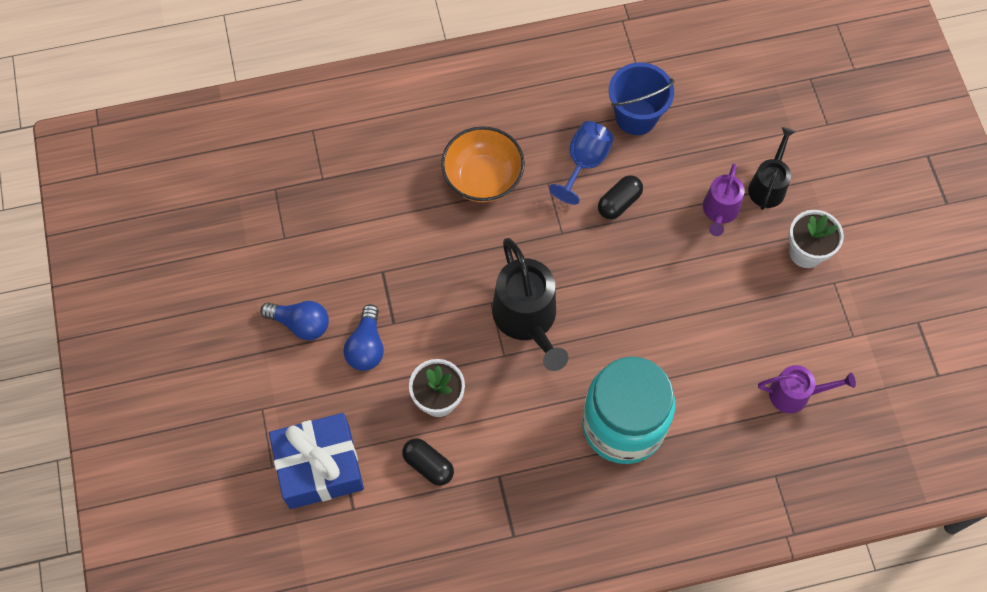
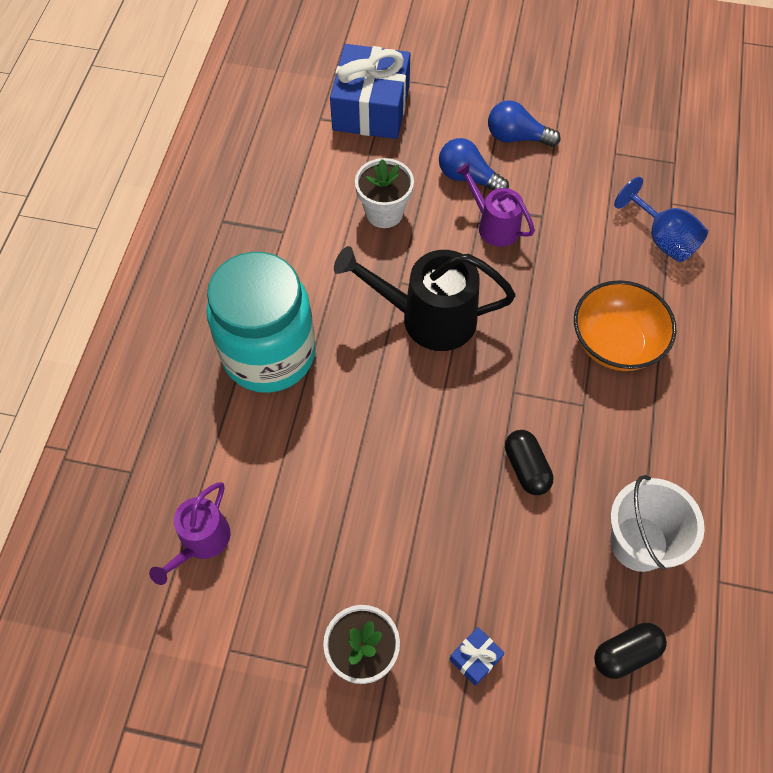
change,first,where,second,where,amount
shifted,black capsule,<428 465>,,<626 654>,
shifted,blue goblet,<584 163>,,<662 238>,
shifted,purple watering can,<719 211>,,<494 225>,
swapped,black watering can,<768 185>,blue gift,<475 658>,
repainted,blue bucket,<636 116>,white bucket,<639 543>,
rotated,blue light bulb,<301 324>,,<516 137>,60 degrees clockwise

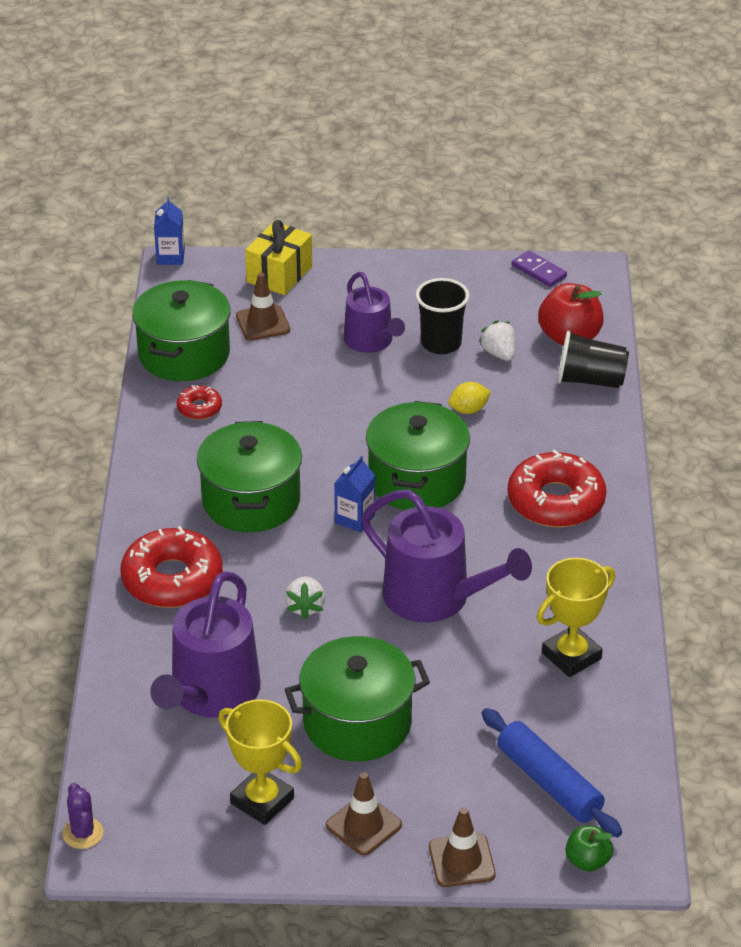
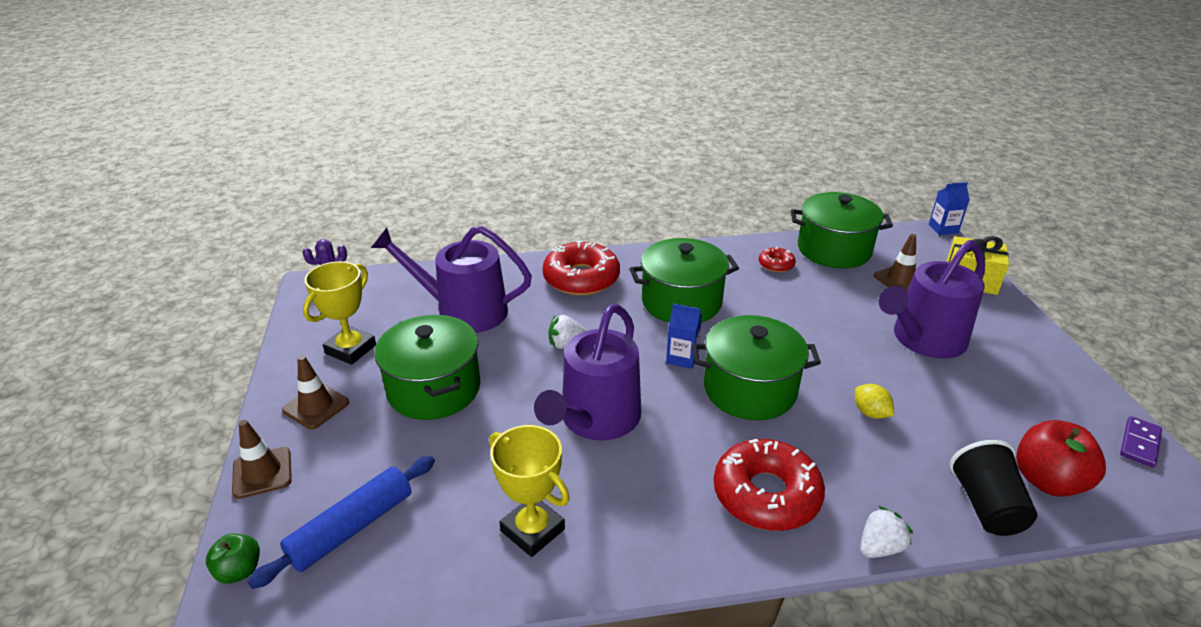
change,first,where,second,where,amount
gone,black cup,<441 343>,,,
shifted,white strawberry,<499 353>,,<879 547>,
scaled,purple watering can,<371 341>,,<924 339>,x1.54

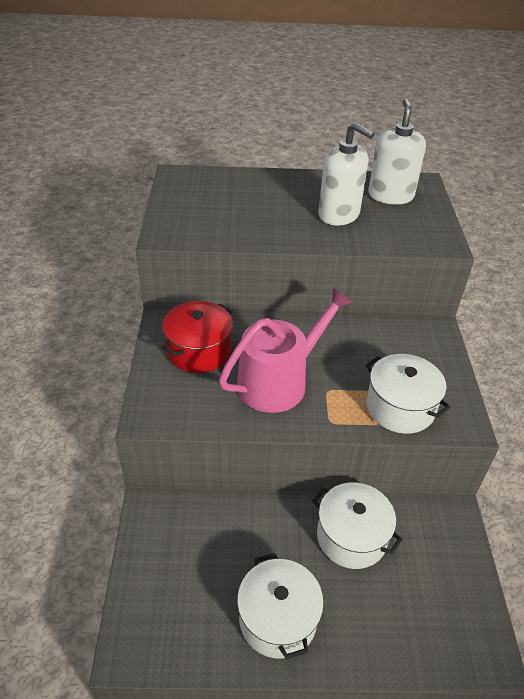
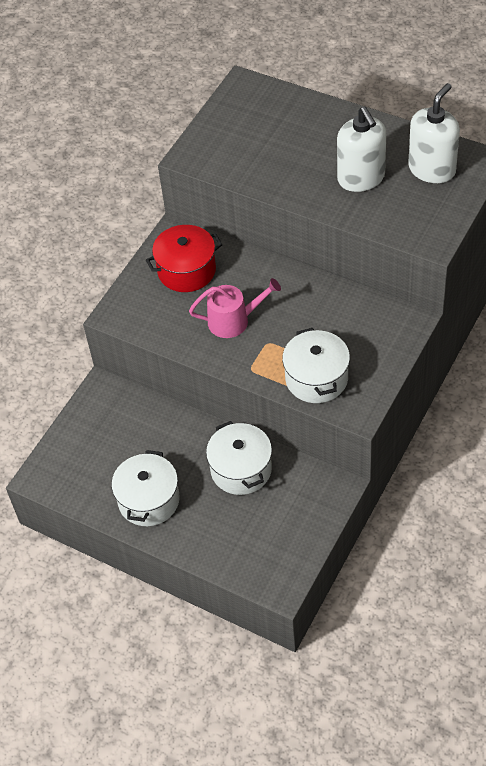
change,first,where,second,where,amount
scaled,pink watering can,<279 381>,,<233 320>,x0.65

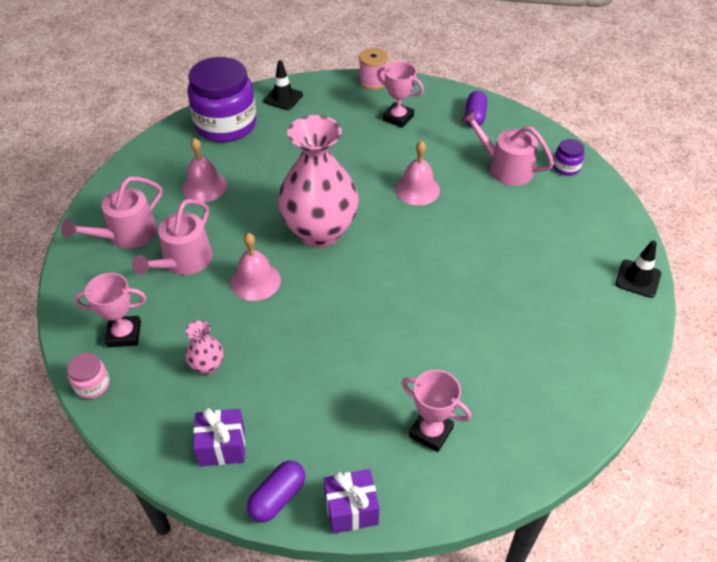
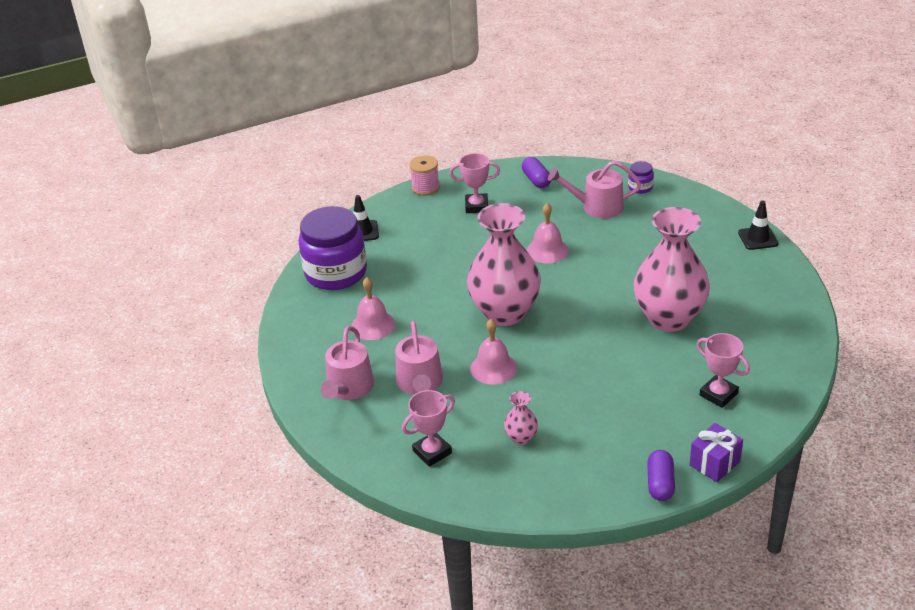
change,first,where,second,where,amount
gone,pink jar,<92 385>,,,
gone,purple gift,<222 446>,,,
new,,,pink vase,<669 318>,
rotated,pink trophy,<431 432>,,<718 394>,45 degrees clockwise

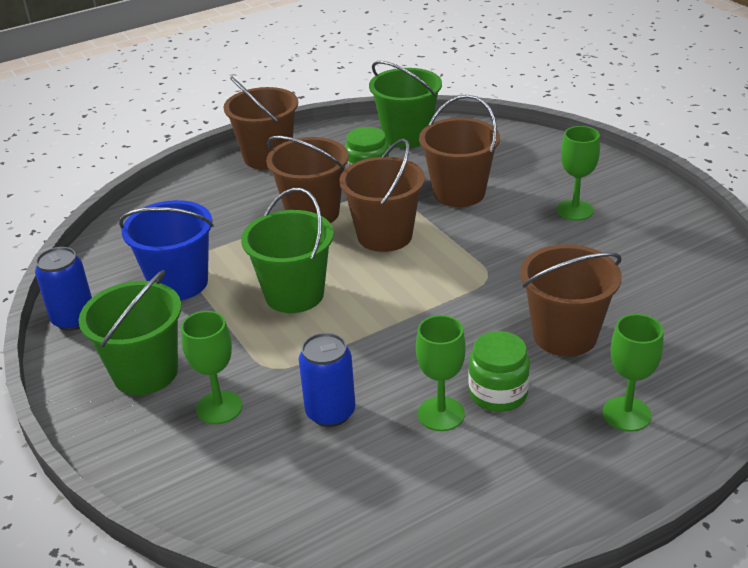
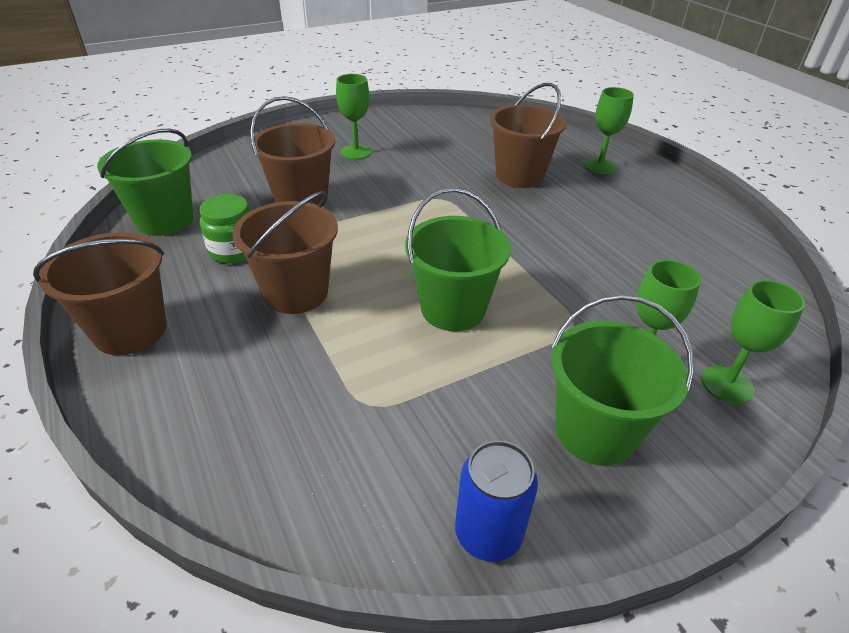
change,first,where,second,where,amount
gone,blue bucket,<179 283>,,,
gone,blue can,<330 412>,,,
gone,brown bucket,<385 236>,,,
gone,green jar,<498 393>,,,
shifted,green goblet,<441 414>,,<727 384>,

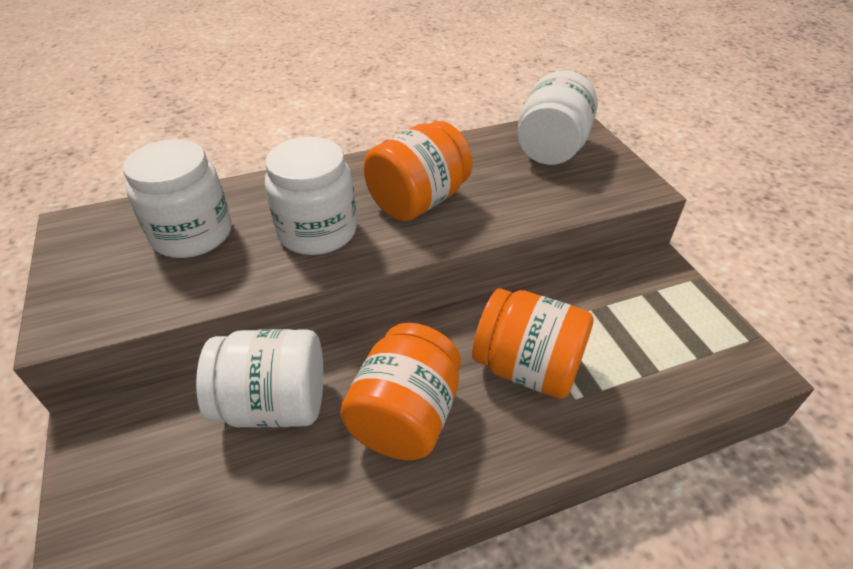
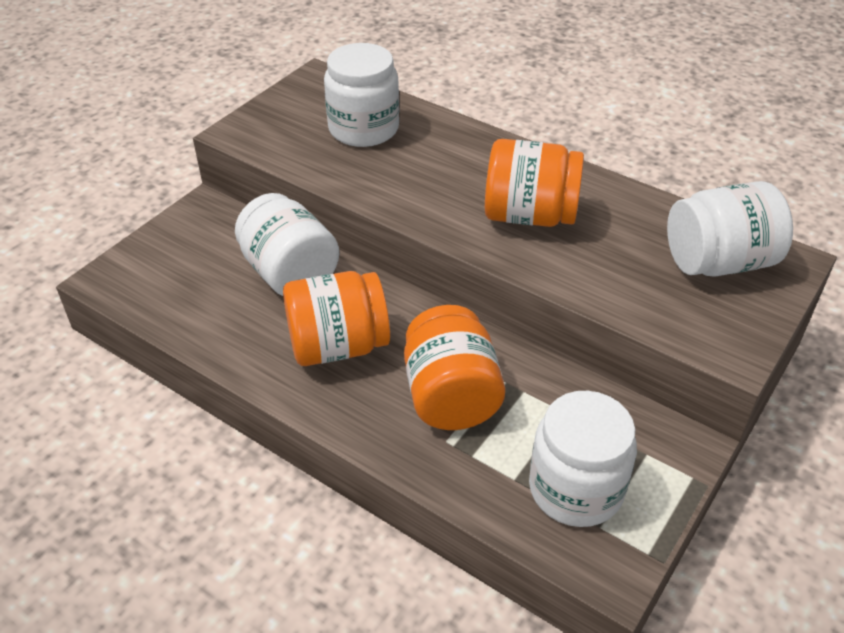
change,first,where,second,where,amount
shifted,white jar,<317 231>,,<575 489>,

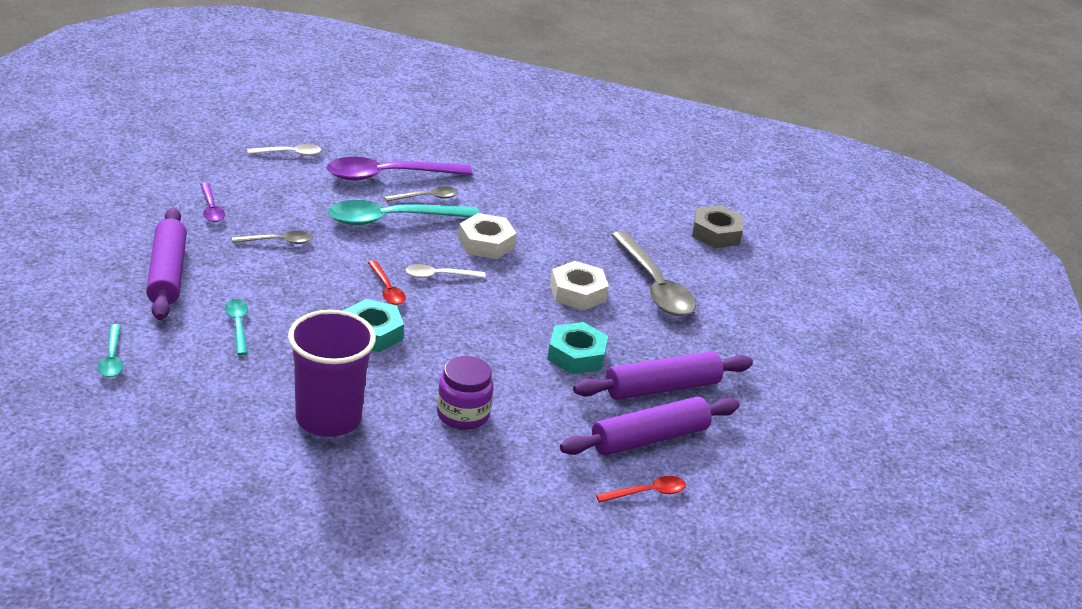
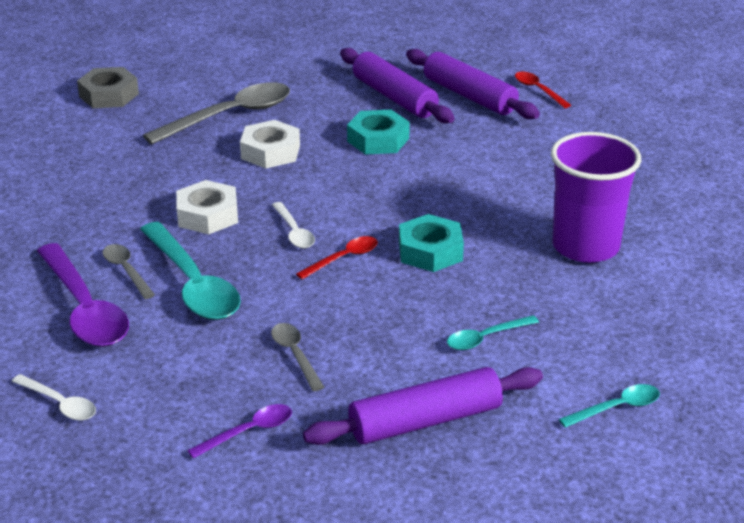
change,first,where,second,where,amount
gone,purple jar,<463 414>,,,
rotated,white spoon,<289 153>,,<60 404>,150 degrees clockwise

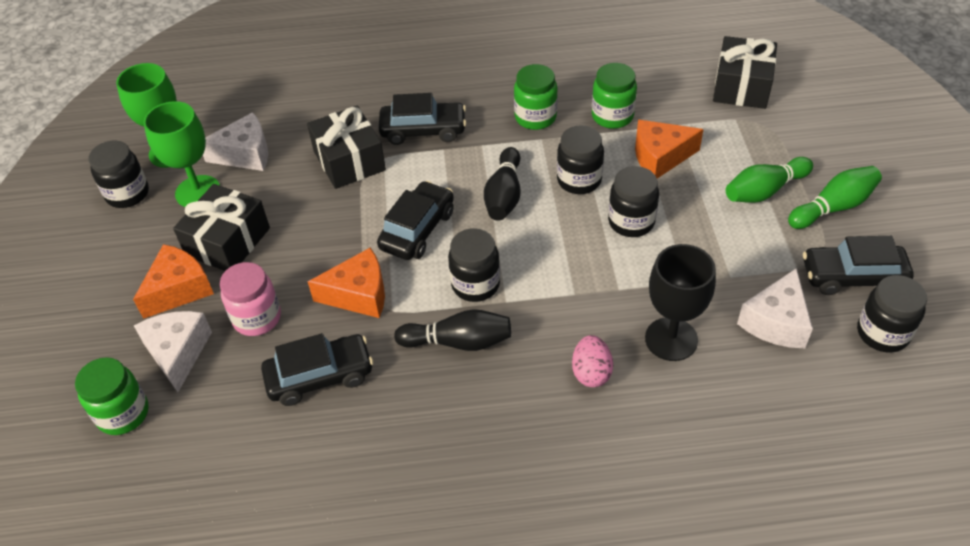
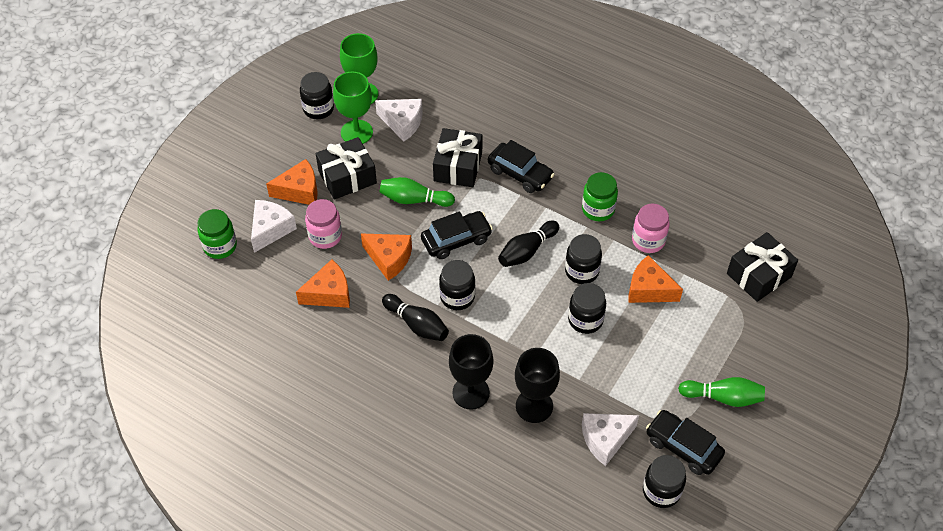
change,first,where,second,where,amount
shifted,green bowling pin,<764 191>,,<414 200>,
swapped,black car,<320 376>,orange cheese,<329 293>,
swapped,pink egg,<591 372>,black goblet,<471 392>,
repainted,green jar,<612 116>,pink jar,<648 240>,

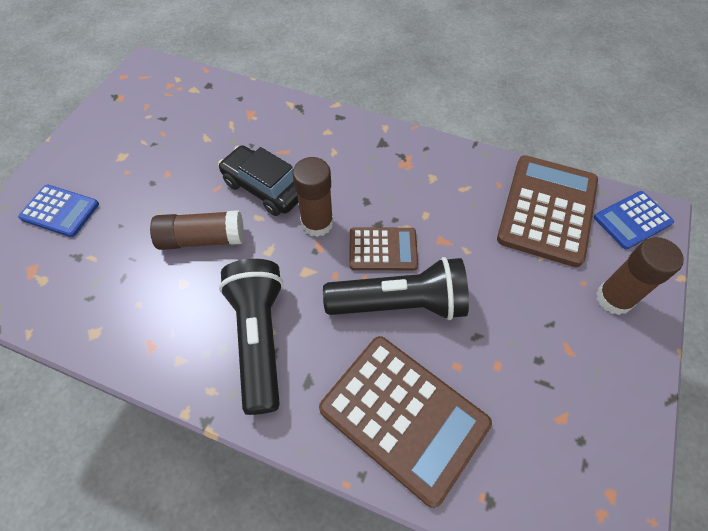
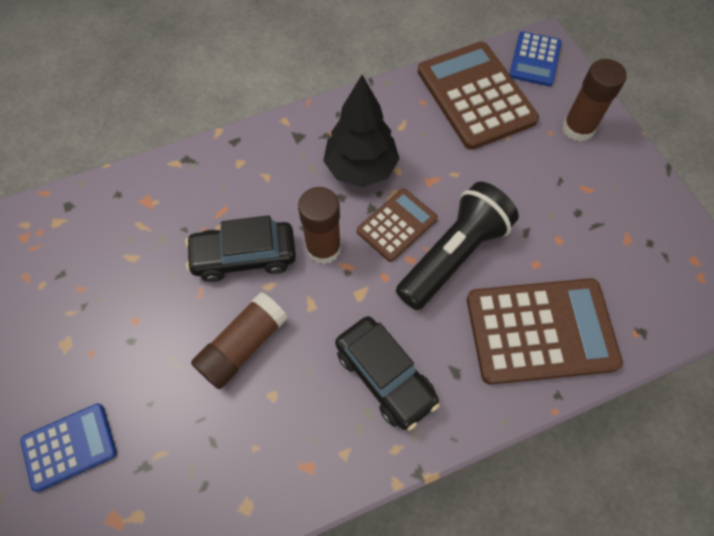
change,first,where,second,where,amount
new,,,black tree,<361 168>,
swapped,black flashlight,<259 338>,black car,<385 376>,

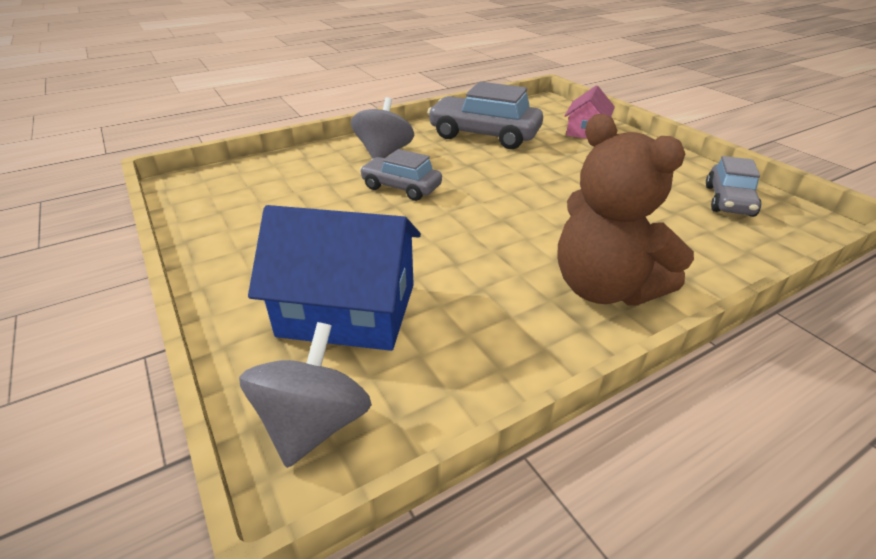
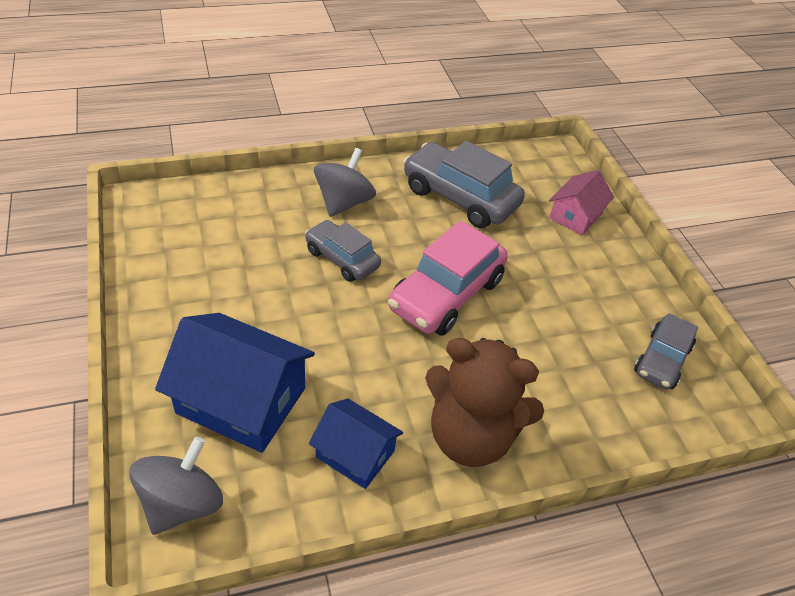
change,first,where,second,where,amount
new,,,blue house,<355 454>,
new,,,pink car,<446 294>,
rotated,brown teddy bear,<604 288>,,<470 436>,45 degrees counterclockwise

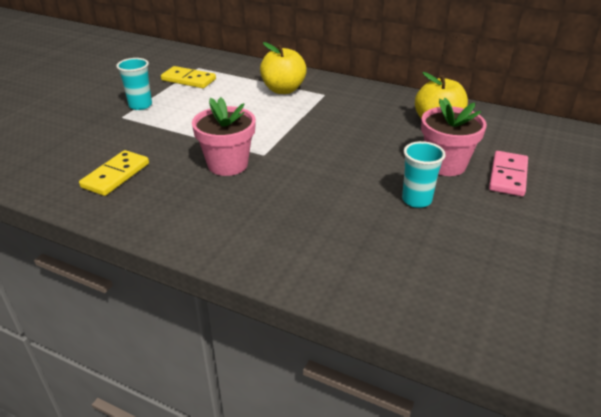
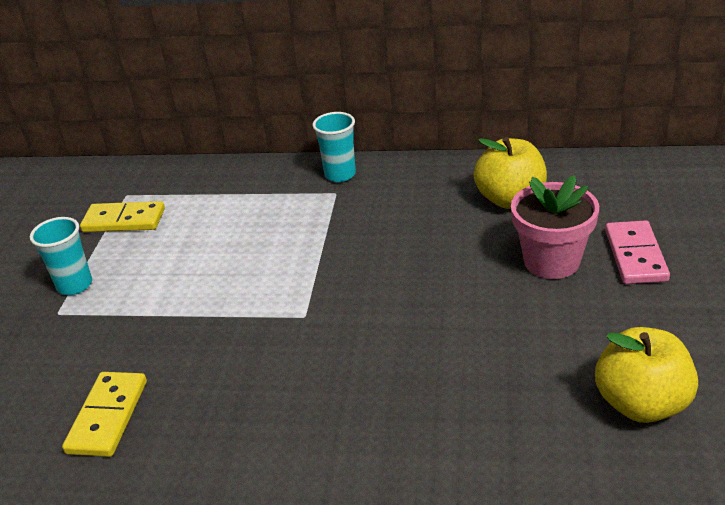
change,first,where,second,where,amount
gone,pink flower pot,<228 164>,,,
shifted,yellow apple,<283 90>,,<641 403>,
shifted,turquoise cup,<416 200>,,<340 174>,

